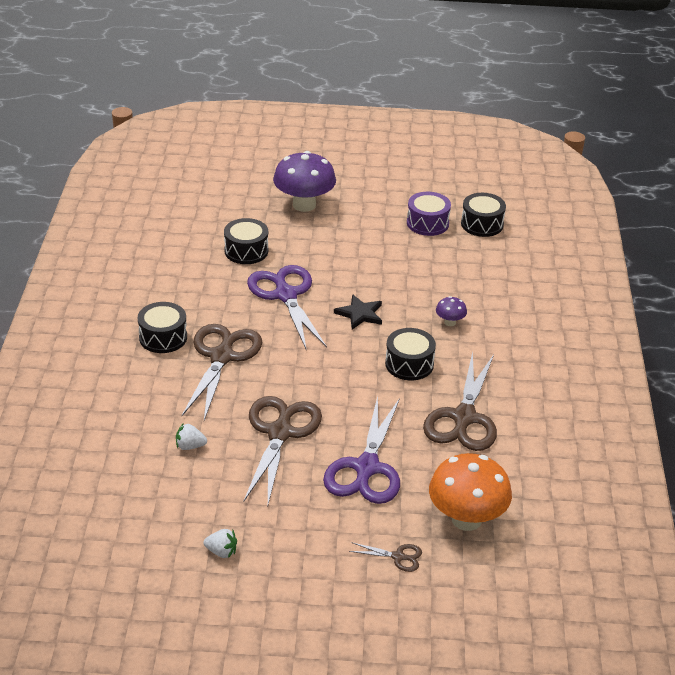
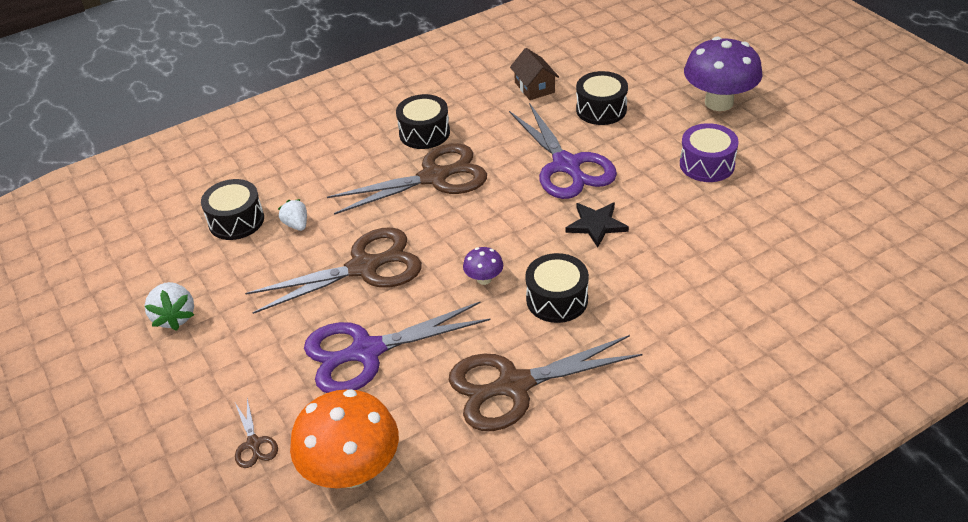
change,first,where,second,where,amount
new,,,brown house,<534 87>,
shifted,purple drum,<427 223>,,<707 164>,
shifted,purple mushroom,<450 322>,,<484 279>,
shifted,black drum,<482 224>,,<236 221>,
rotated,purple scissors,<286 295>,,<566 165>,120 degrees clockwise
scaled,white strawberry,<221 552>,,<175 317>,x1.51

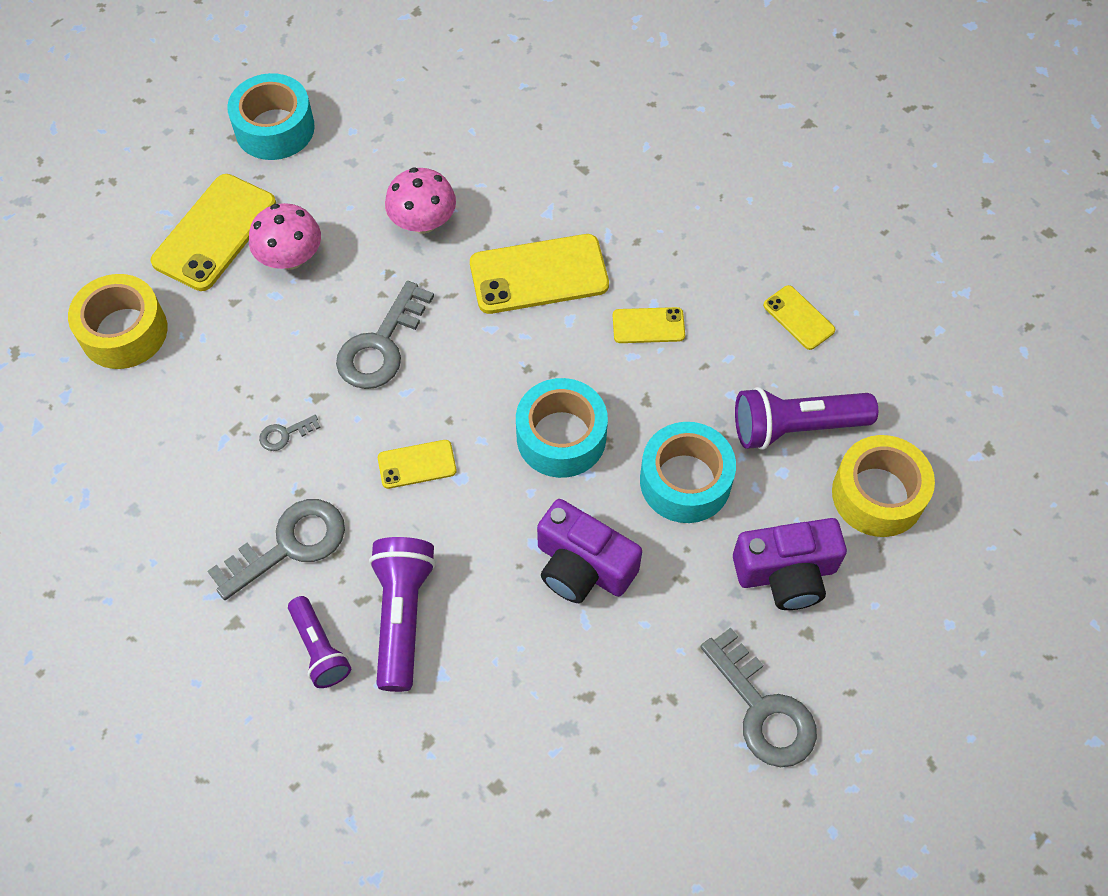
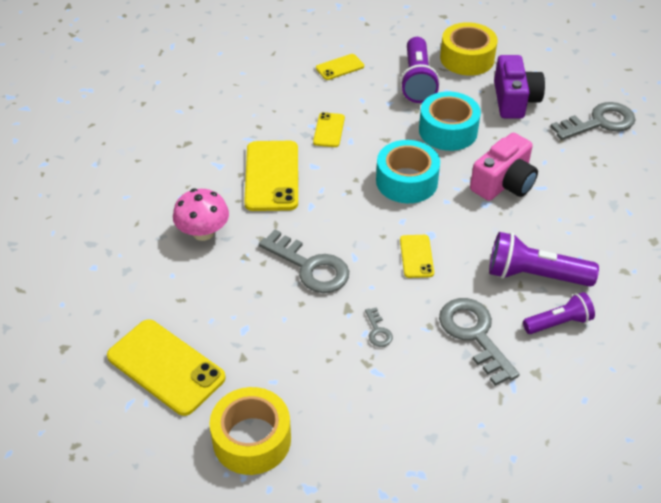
change,first,where,second,where,amount
gone,turquoise tape,<275 128>,,,
gone,pink mushroom,<290 258>,,,
repainted,purple camera,<582 566>,pink camera,<503 183>,

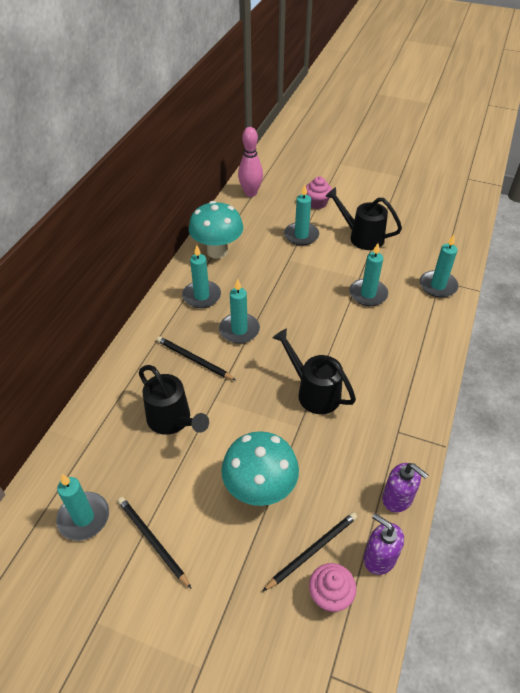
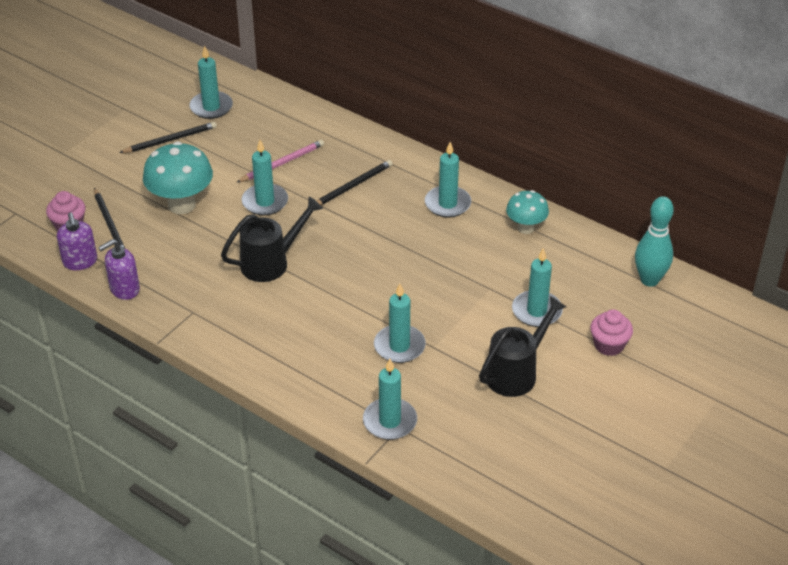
change,first,where,second,where,amount
shifted,turquoise candle,<239 330>,,<265 202>,
swapped,black watering can,<173 421>,pink pencil,<282 163>,
repainted,pink bowling pin,<250 193>,turquoise bowling pin,<649 280>,
rotated,purple soap dispenser,<379 558>,,<80 262>,105 degrees clockwise
scaled,turquoise mushroom,<217 251>,,<526 228>,x0.61

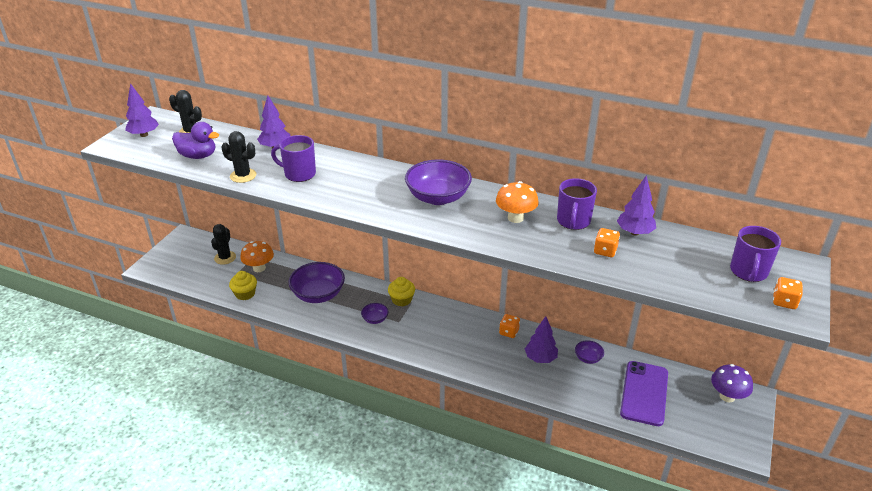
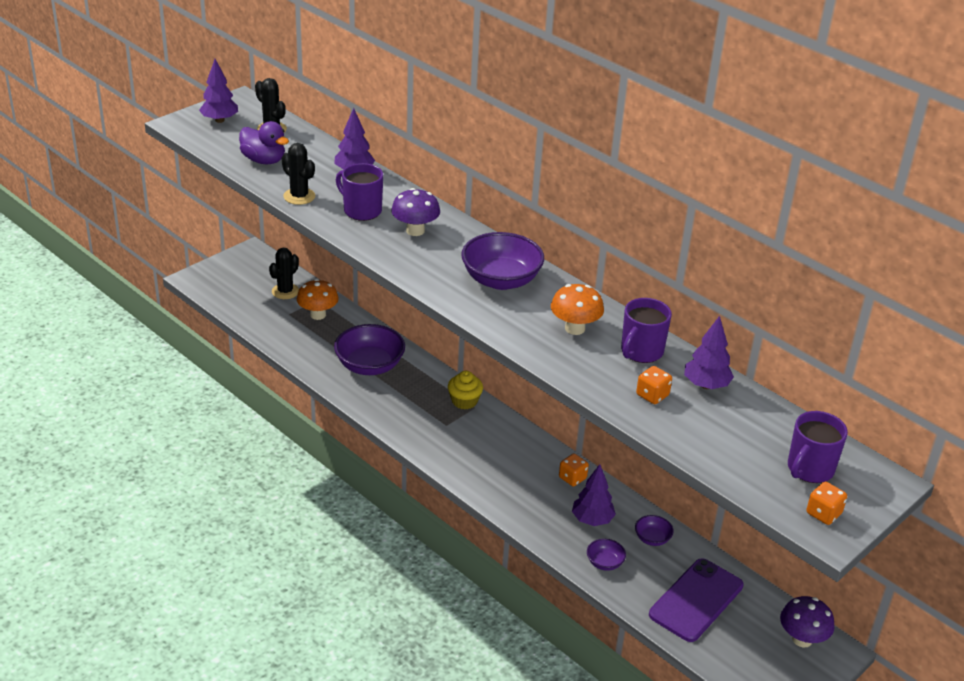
change,first,where,second,where,amount
gone,yellow cupcake,<245 294>,,,
new,,,purple mushroom,<415 231>,
shifted,purple bowl,<375 319>,,<604 563>,

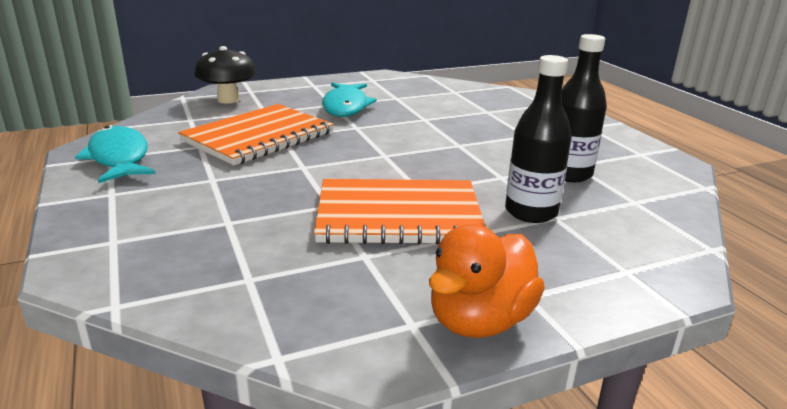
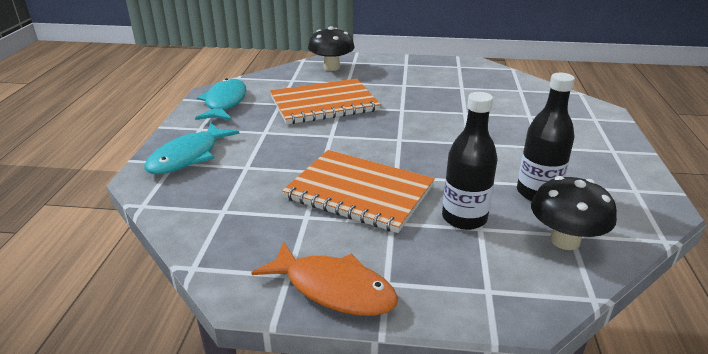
change,first,where,second,where,amount
new,,,black mushroom,<565 240>,
shifted,turquoise fish,<346 106>,,<188 157>,
swapped,orange duck,<480 321>,orange fish,<334 289>,

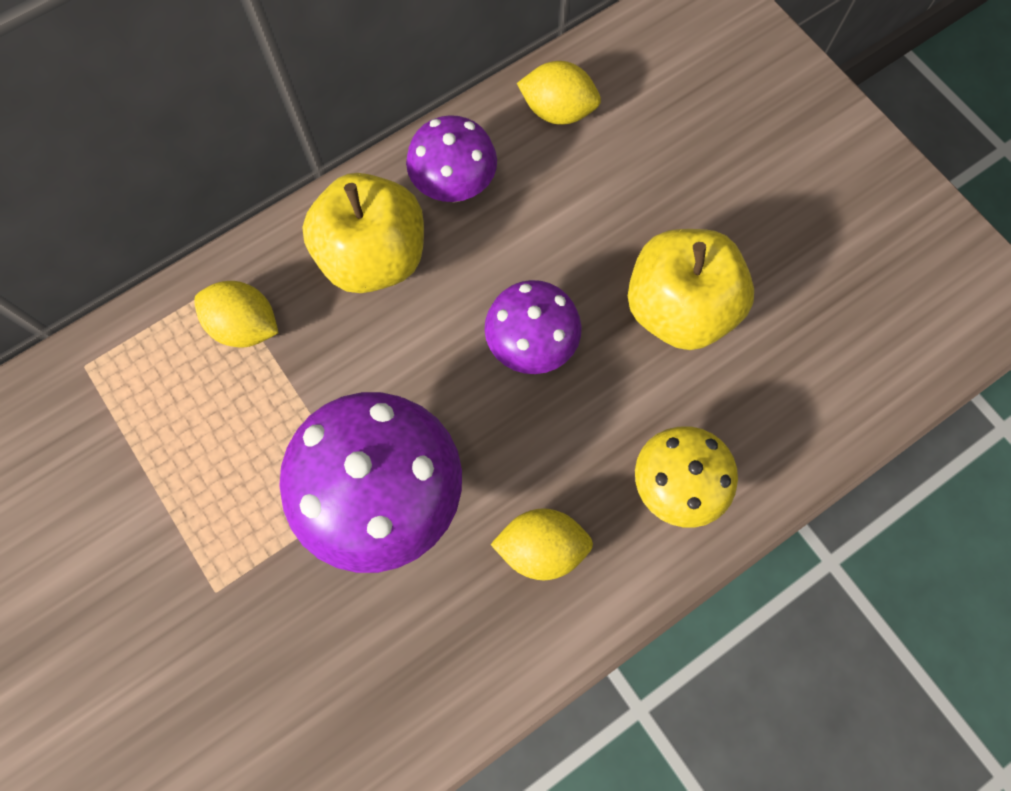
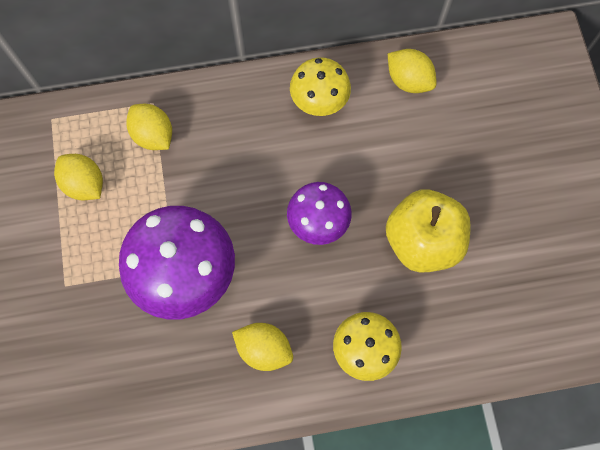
change,first,where,second,where,amount
gone,yellow apple,<374 257>,,,
new,,,yellow lemon,<85 184>,
repainted,purple mushroom,<454 187>,yellow mushroom,<319 103>,

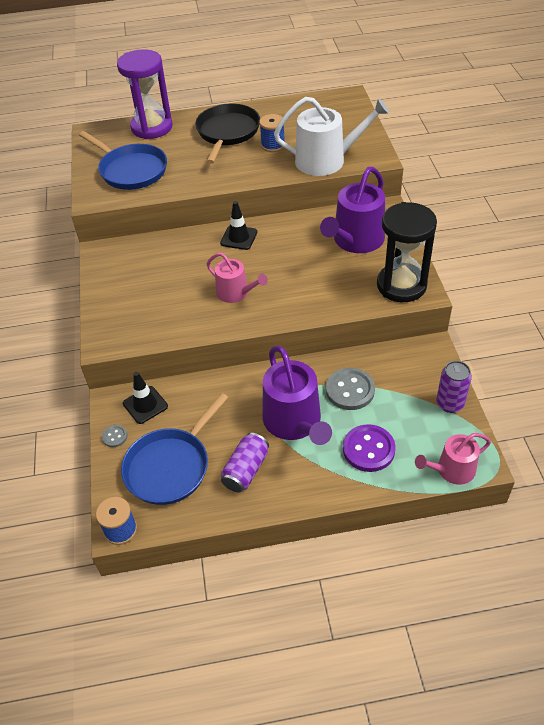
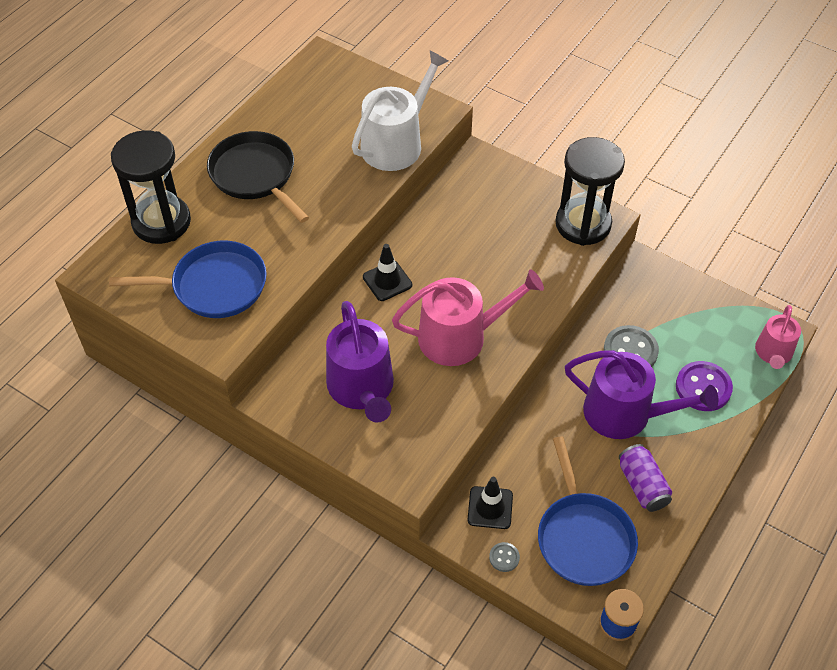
change,first,where,second,where,amount
gone,blue spool,<273 145>,,,
gone,purple can,<450 404>,,,
shifted,purple watering can,<355 241>,,<362 389>,
repainted,purple hourglass,<152 127>,black hourglass,<161 222>,
scaled,pink watering can,<236 293>,,<460 337>,x1.67

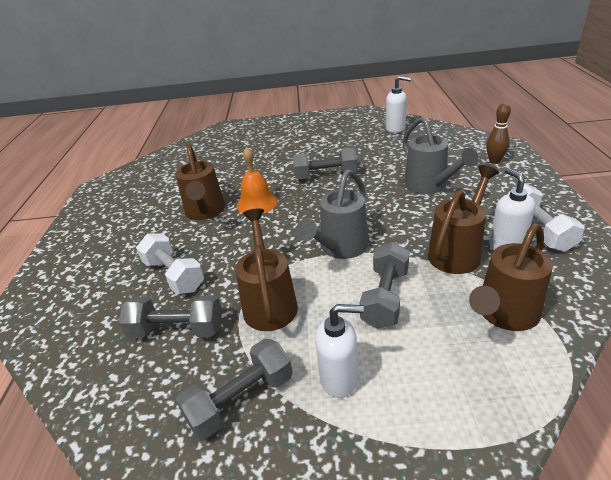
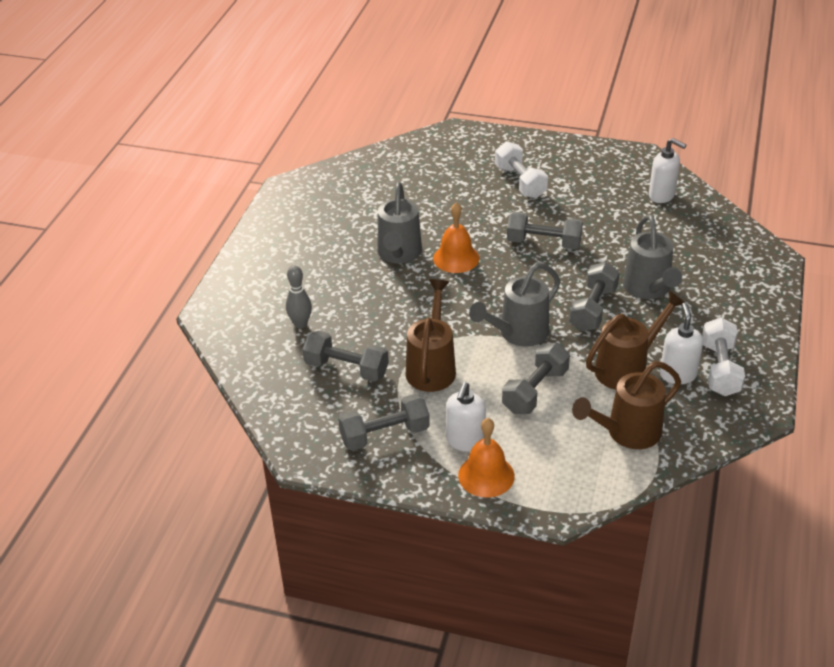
change,first,where,second,where,amount
gone,brown bowling pin,<494 161>,,,
new,,,grey bowling pin,<300 324>,
new,,,orange bell,<486 475>,
new,,,grey dumbbell,<593 309>,
shifted,white dumbbell,<174 275>,,<520 182>,
repainted,brown watering can,<205 212>,grey watering can,<399 254>,
rotated,white soap dispenser,<339 378>,,<465 441>,90 degrees clockwise

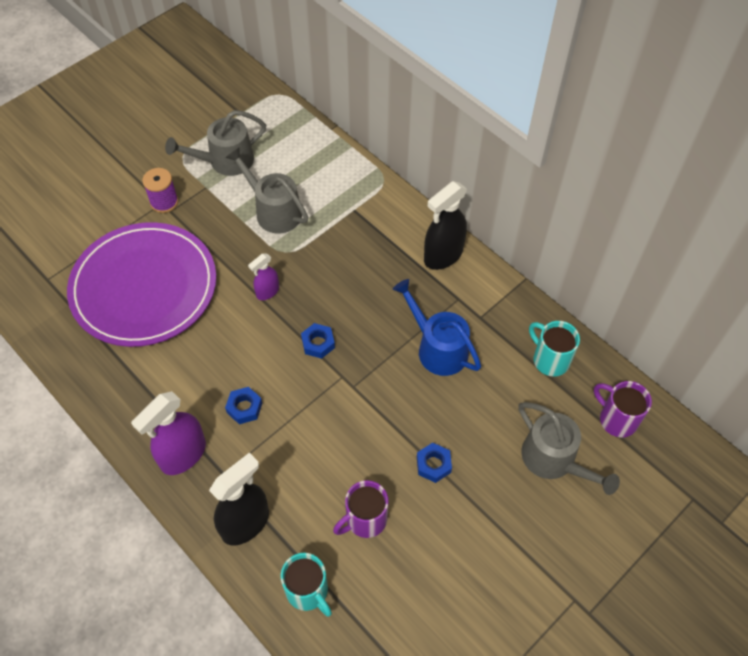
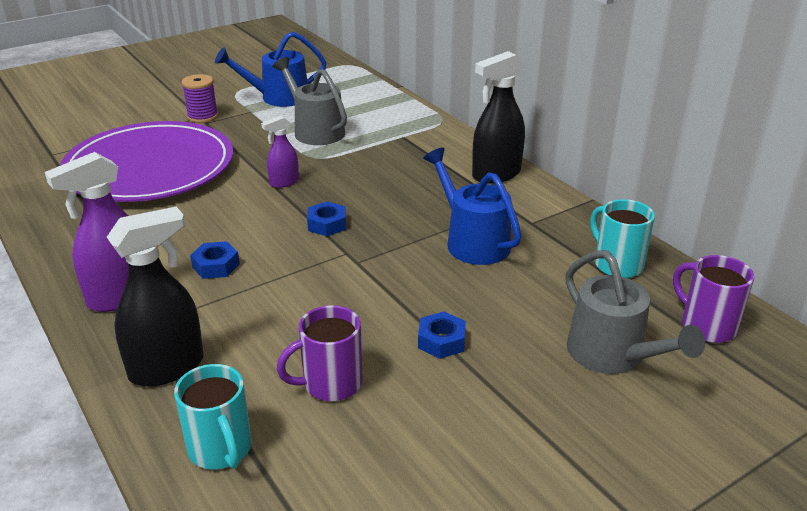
change,first,where,second,where,amount
repainted,grey watering can,<225 161>,blue watering can,<279 98>,

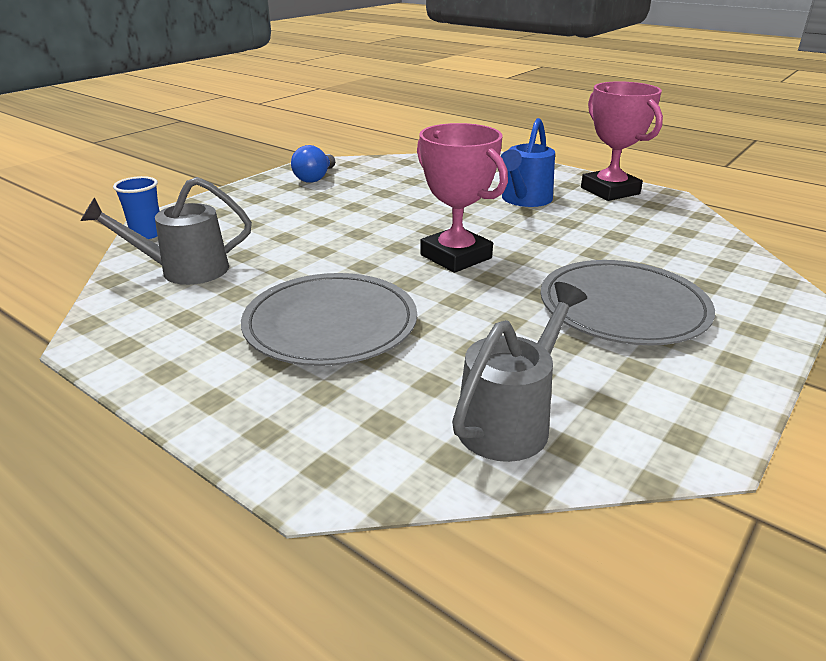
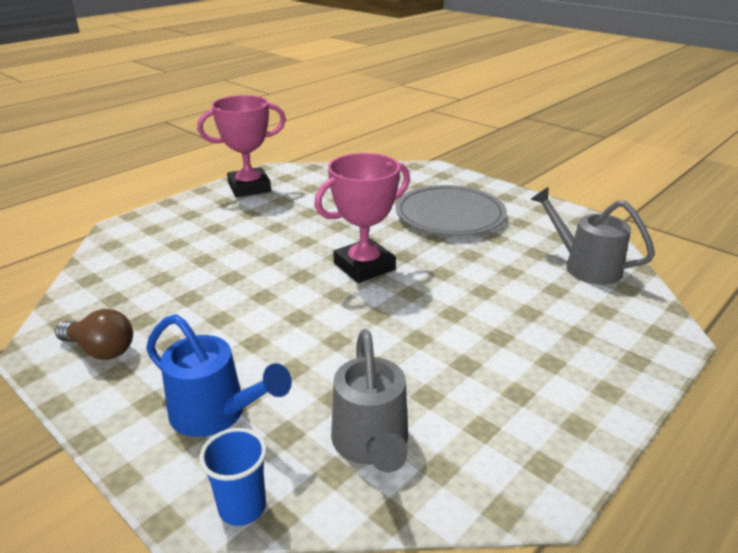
change,first,where,second,where,amount
gone,grey plate,<330 324>,,,
shifted,blue watering can,<524 200>,,<216 414>,
repainted,blue light bulb,<315 178>,brown light bulb,<101 350>,

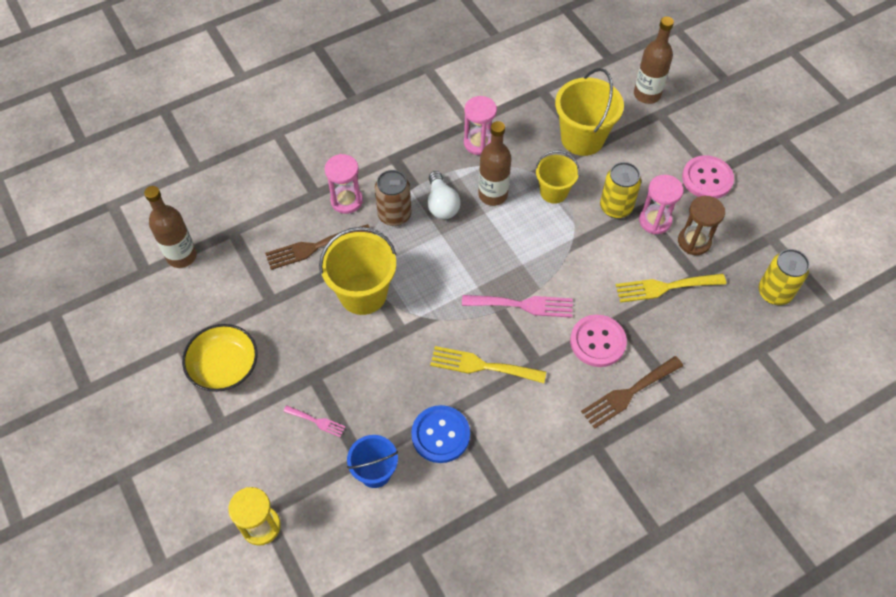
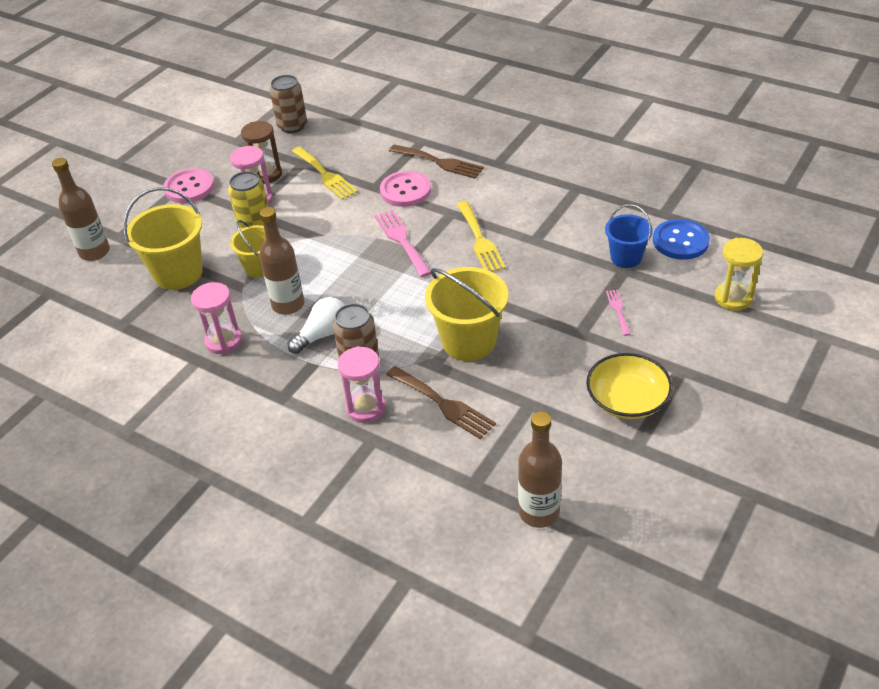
change,first,where,second,where,amount
shifted,blue button,<440 435>,,<680 241>,
repainted,yellow can,<774 292>,brown can,<292 126>,

